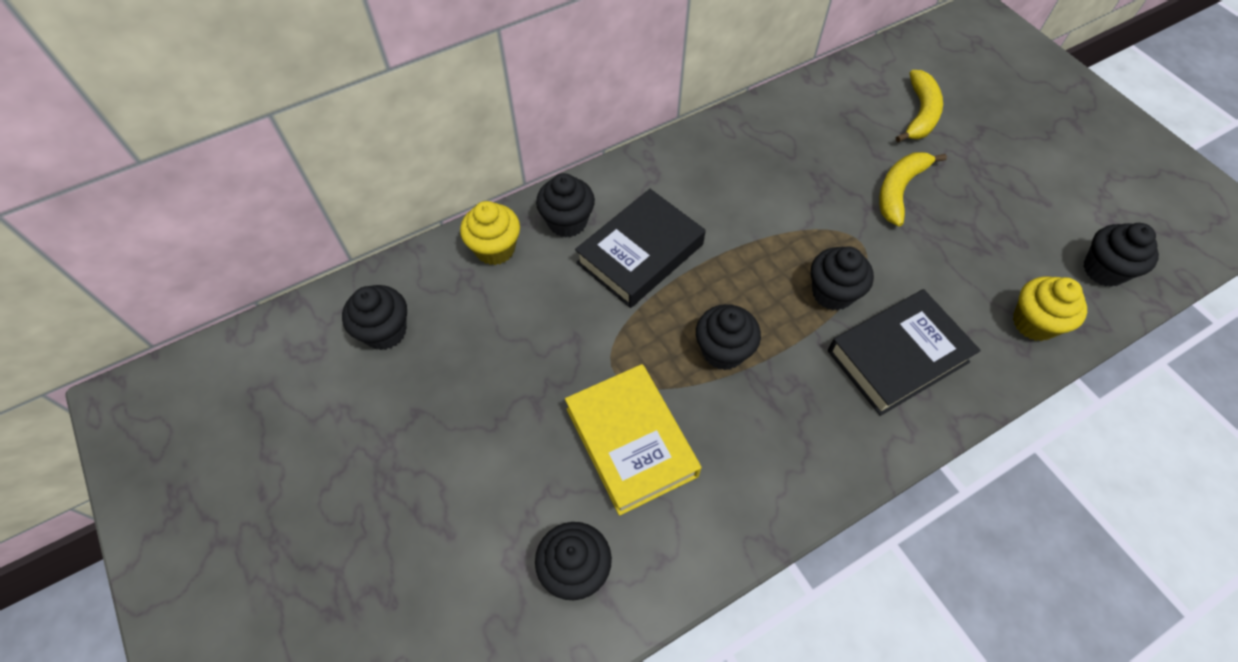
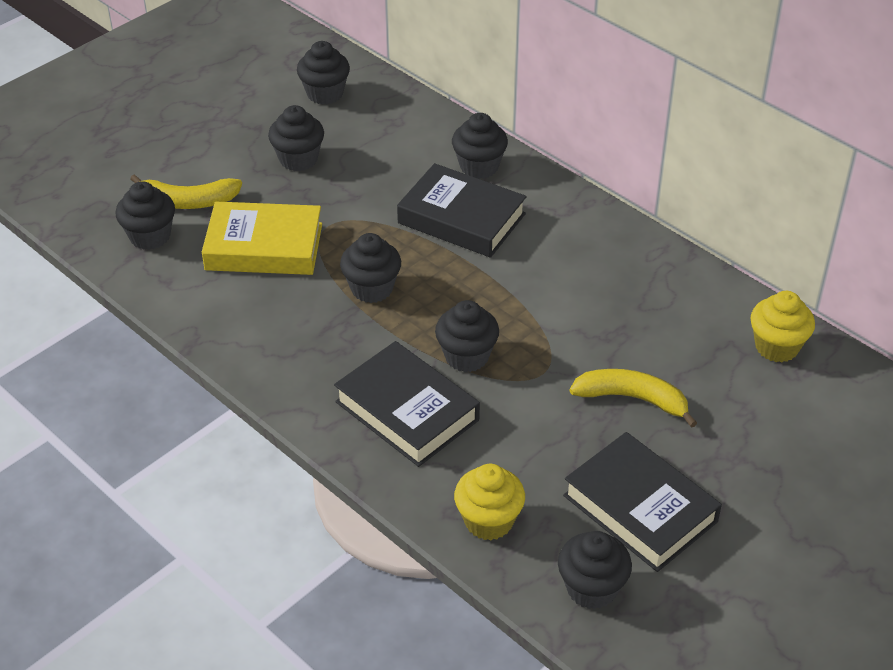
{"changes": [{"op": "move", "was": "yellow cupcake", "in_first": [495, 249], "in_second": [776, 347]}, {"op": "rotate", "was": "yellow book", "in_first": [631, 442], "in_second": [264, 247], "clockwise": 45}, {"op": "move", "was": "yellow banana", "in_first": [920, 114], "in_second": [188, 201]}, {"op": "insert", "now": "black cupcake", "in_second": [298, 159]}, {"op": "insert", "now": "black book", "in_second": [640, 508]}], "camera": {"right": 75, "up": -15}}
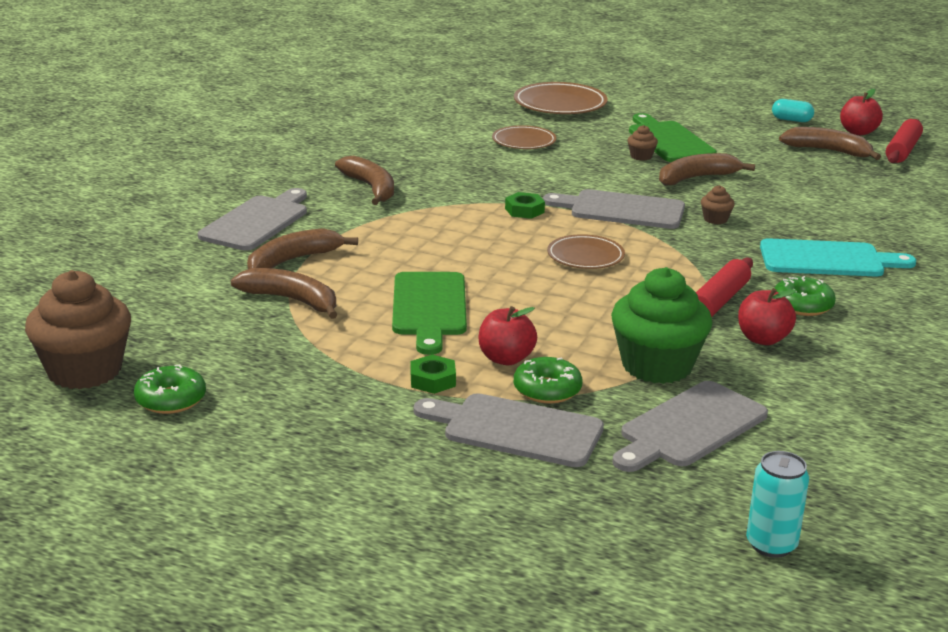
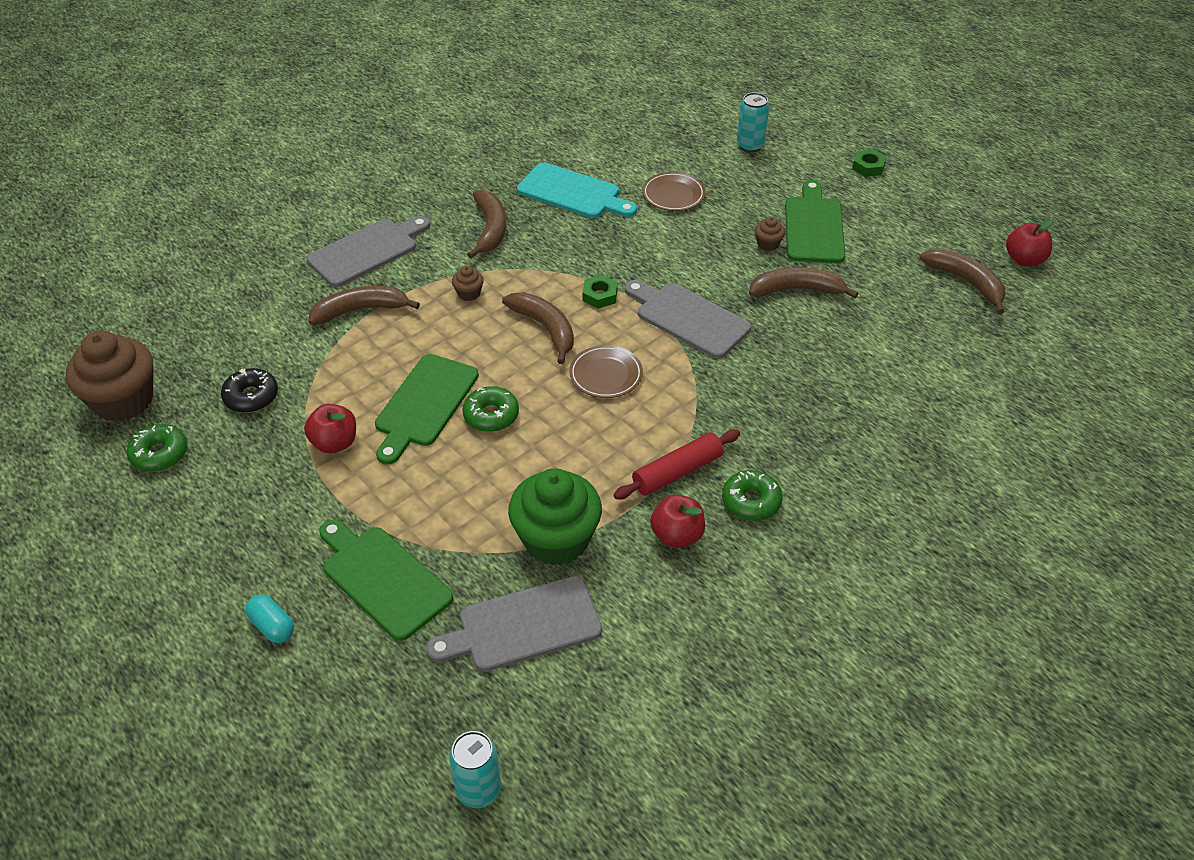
{"changes": [{"op": "move", "was": "brown banana", "in_first": [292, 300], "in_second": [545, 328]}, {"op": "move", "was": "green nut", "in_first": [433, 380], "in_second": [868, 167]}, {"op": "recolor", "was": "grey cutting board", "now": "green cutting board", "in_first": [516, 430], "in_second": [383, 579]}, {"op": "move", "was": "red apple", "in_first": [506, 359], "in_second": [334, 443]}, {"op": "replace", "was": "brown plate", "now": "turquoise can", "in_first": [560, 104], "in_second": [750, 146]}, {"op": "move", "was": "green donut", "in_first": [547, 390], "in_second": [491, 415]}, {"op": "move", "was": "brown cupcake", "in_first": [715, 219], "in_second": [469, 293]}, {"op": "move", "was": "turquoise cutting board", "in_first": [827, 259], "in_second": [572, 193]}, {"op": "move", "was": "turquoise capsule", "in_first": [791, 120], "in_second": [272, 626]}, {"op": "delete", "was": "red rolling pin", "in_first": [902, 150]}, {"op": "insert", "now": "black donut", "in_second": [251, 397]}], "camera": {"right": 25, "up": 20}}
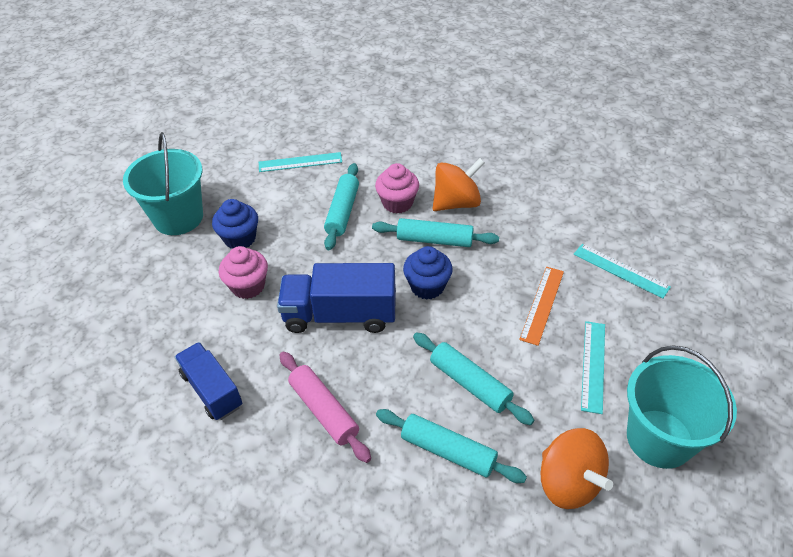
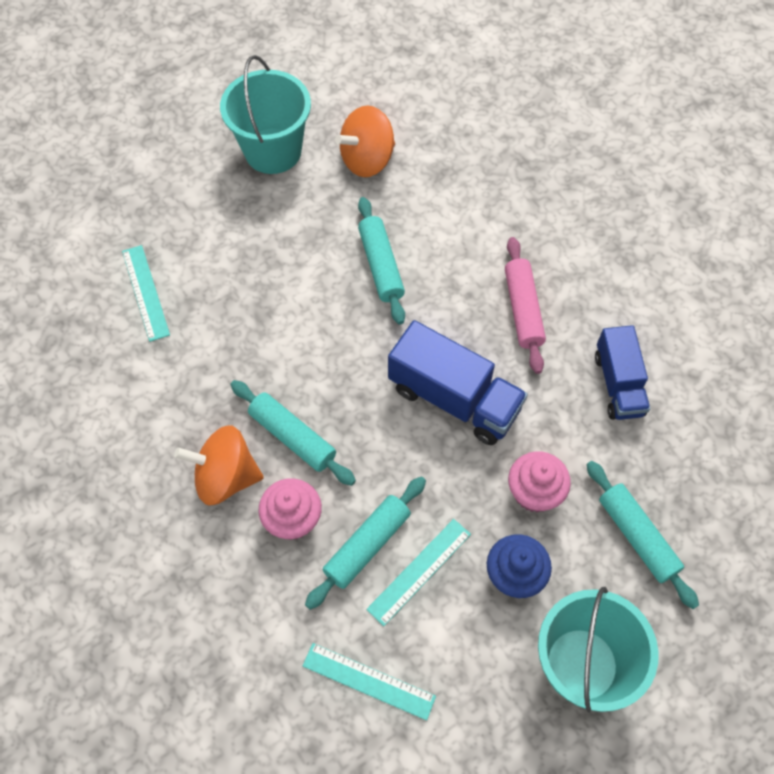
{"changes": [{"op": "move", "was": "turquoise rolling pin", "in_first": [448, 451], "in_second": [637, 536]}, {"op": "delete", "was": "blue cupcake", "in_first": [427, 286]}, {"op": "delete", "was": "orange ruler", "in_first": [542, 304]}, {"op": "rotate", "was": "orange spinning top", "in_first": [568, 482], "in_second": [367, 159], "clockwise": -120}, {"op": "move", "was": "turquoise ruler", "in_first": [593, 365], "in_second": [419, 571]}], "camera": {"right": -150, "up": 15}}
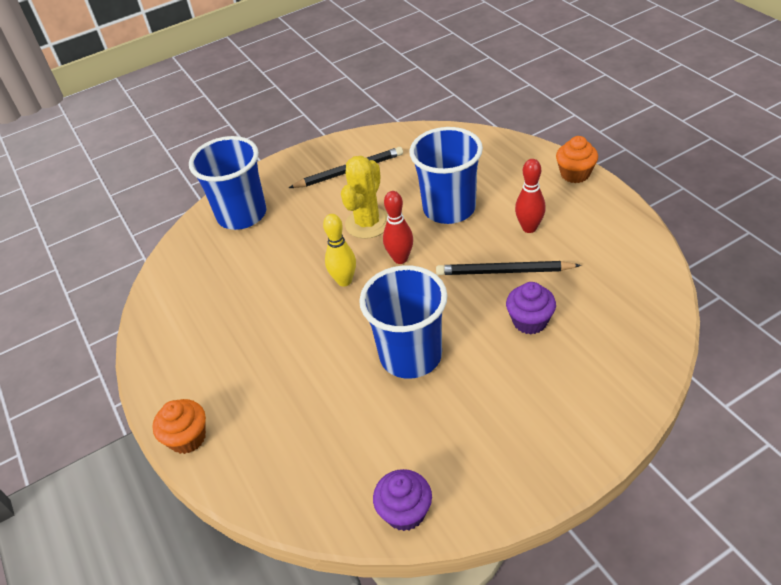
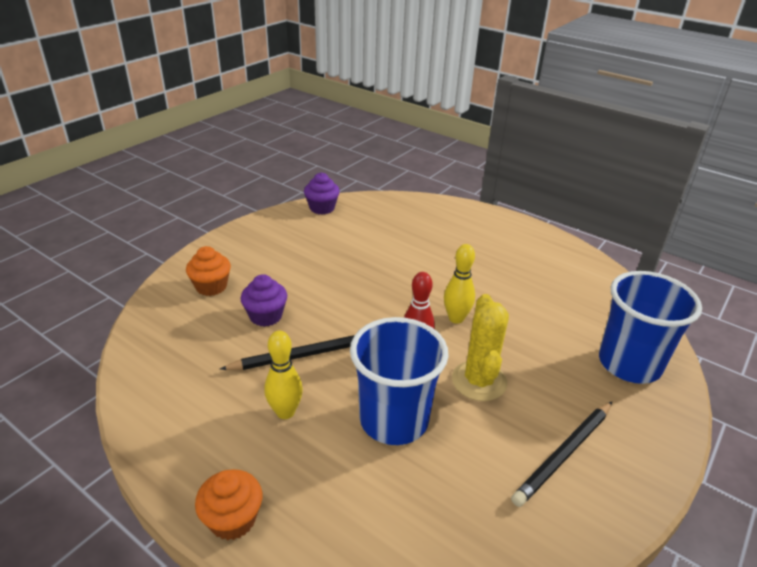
{"changes": [{"op": "move", "was": "orange cupcake", "in_first": [187, 438], "in_second": [211, 287]}, {"op": "delete", "was": "blue cup", "in_first": [410, 355]}, {"op": "recolor", "was": "red bowling pin", "now": "yellow bowling pin", "in_first": [529, 228], "in_second": [285, 412]}], "camera": {"right": 150, "up": -10}}
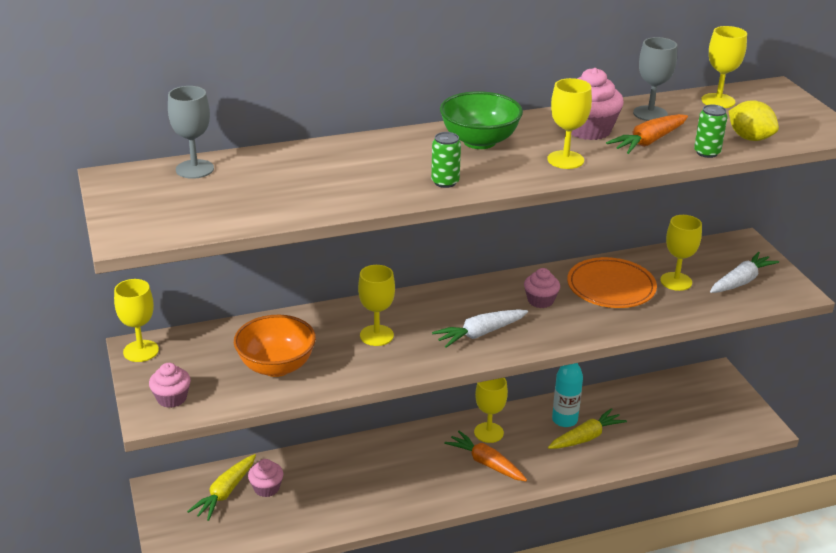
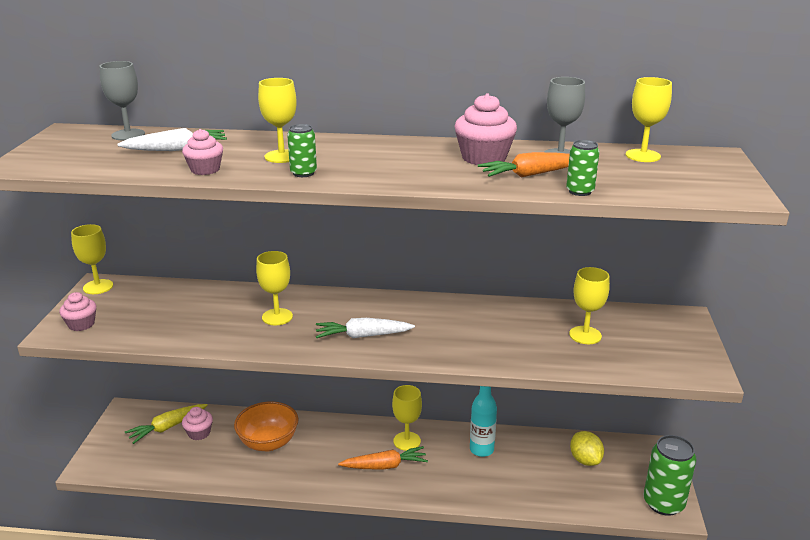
{"changes": [{"op": "move", "was": "orange bowl", "in_first": [276, 366], "in_second": [268, 443]}, {"op": "delete", "was": "green bowl", "in_first": [479, 141]}, {"op": "rotate", "was": "orange carrot", "in_first": [486, 463], "in_second": [385, 466], "clockwise": 105}, {"op": "move", "was": "pink cupcake", "in_first": [540, 301], "in_second": [205, 169]}, {"op": "move", "was": "yellow goblet", "in_first": [565, 160], "in_second": [281, 156]}, {"op": "delete", "was": "yellow carrot", "in_first": [586, 437]}, {"op": "delete", "was": "orange plate", "in_first": [611, 287]}, {"op": "move", "was": "white carrot", "in_first": [741, 281], "in_second": [176, 149]}, {"op": "move", "was": "yellow lemon", "in_first": [749, 138], "in_second": [585, 460]}, {"op": "insert", "now": "green can", "in_second": [663, 503]}], "camera": {"right": 25, "up": -5}}
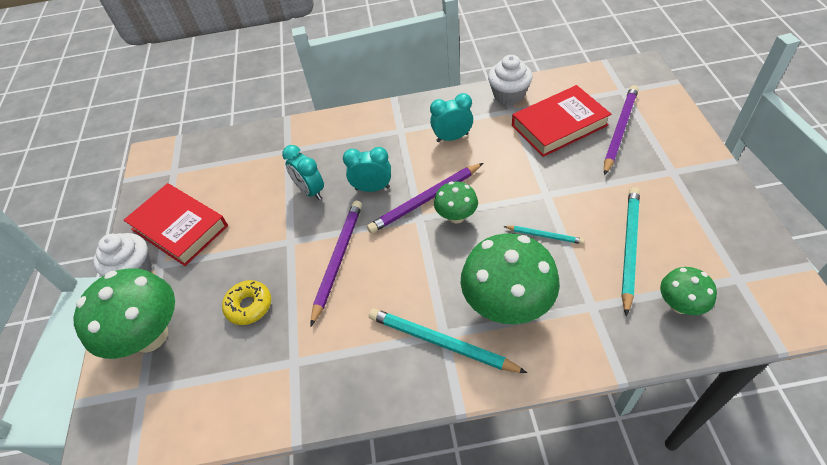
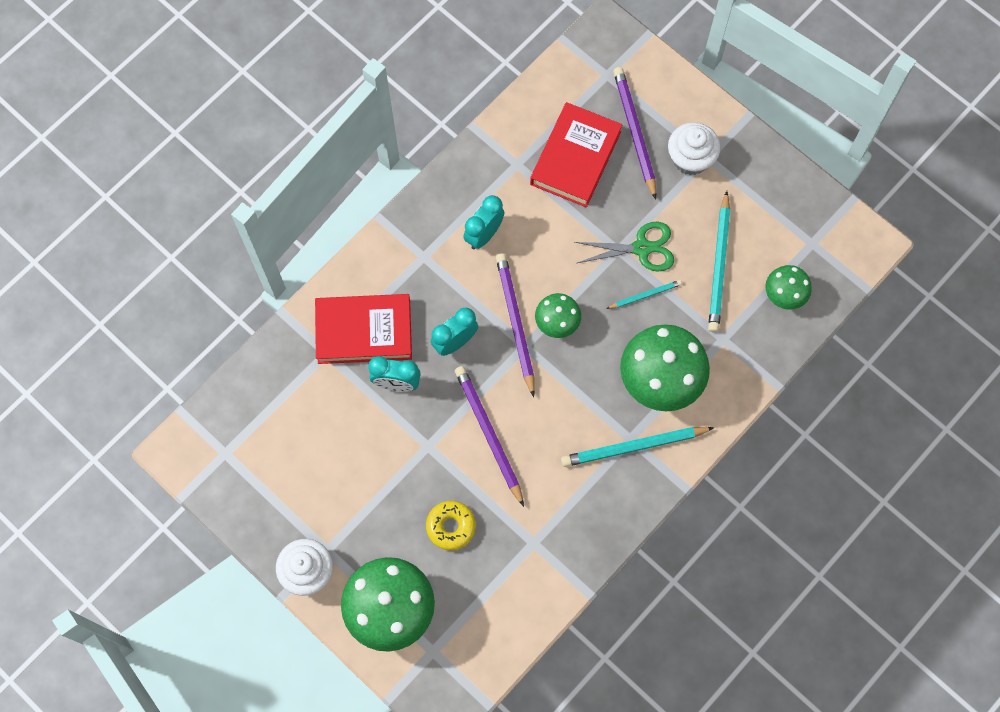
{"changes": [{"op": "move", "was": "red book", "in_first": [179, 227], "in_second": [364, 331]}, {"op": "rotate", "was": "purple pencil", "in_first": [425, 200], "in_second": [515, 323], "clockwise": 150}, {"op": "move", "was": "white cupcake", "in_first": [509, 95], "in_second": [690, 158]}, {"op": "rotate", "was": "turquoise pencil", "in_first": [629, 248], "in_second": [719, 265], "clockwise": -150}, {"op": "insert", "now": "green scissors", "in_second": [642, 248]}], "camera": {"right": -45, "up": 20}}
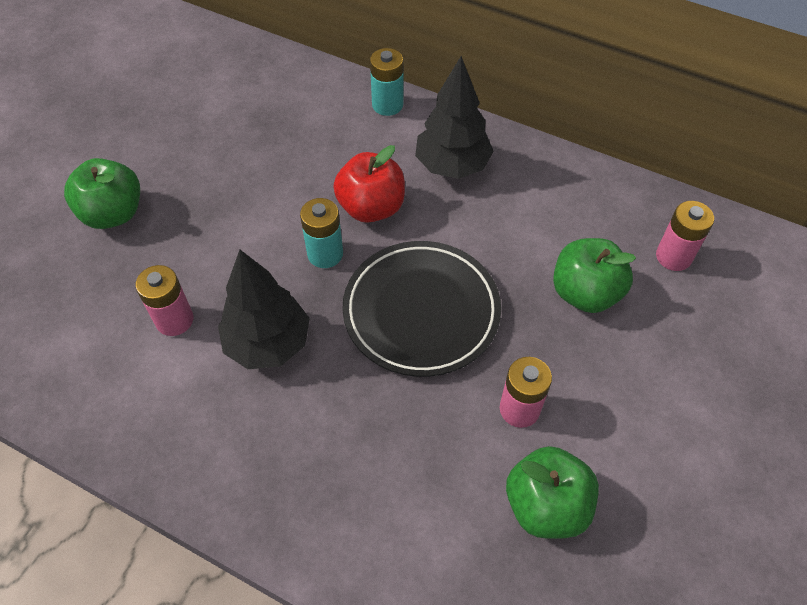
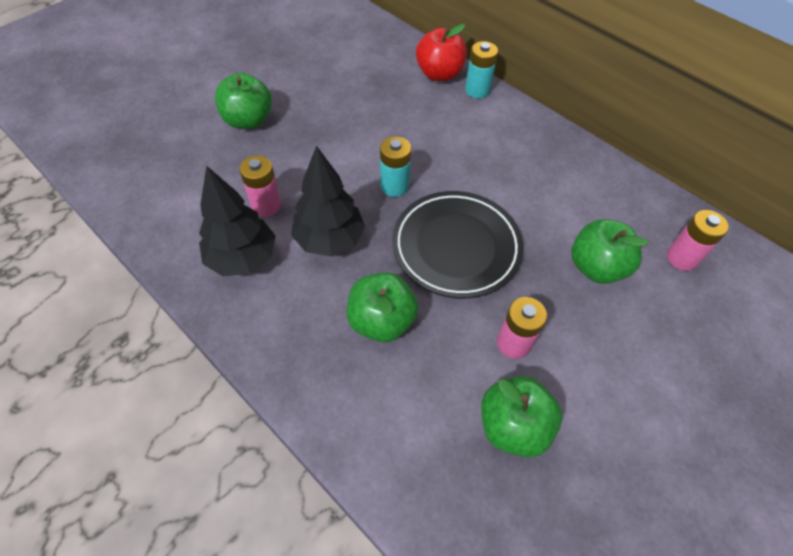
{"changes": [{"op": "move", "was": "red apple", "in_first": [371, 207], "in_second": [439, 74]}, {"op": "move", "was": "black tree", "in_first": [452, 166], "in_second": [242, 258]}, {"op": "insert", "now": "green apple", "in_second": [381, 321]}], "camera": {"right": 15, "up": 0}}
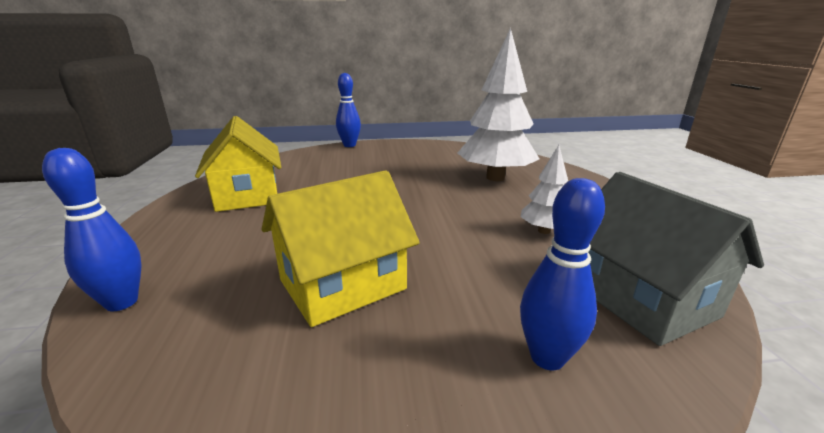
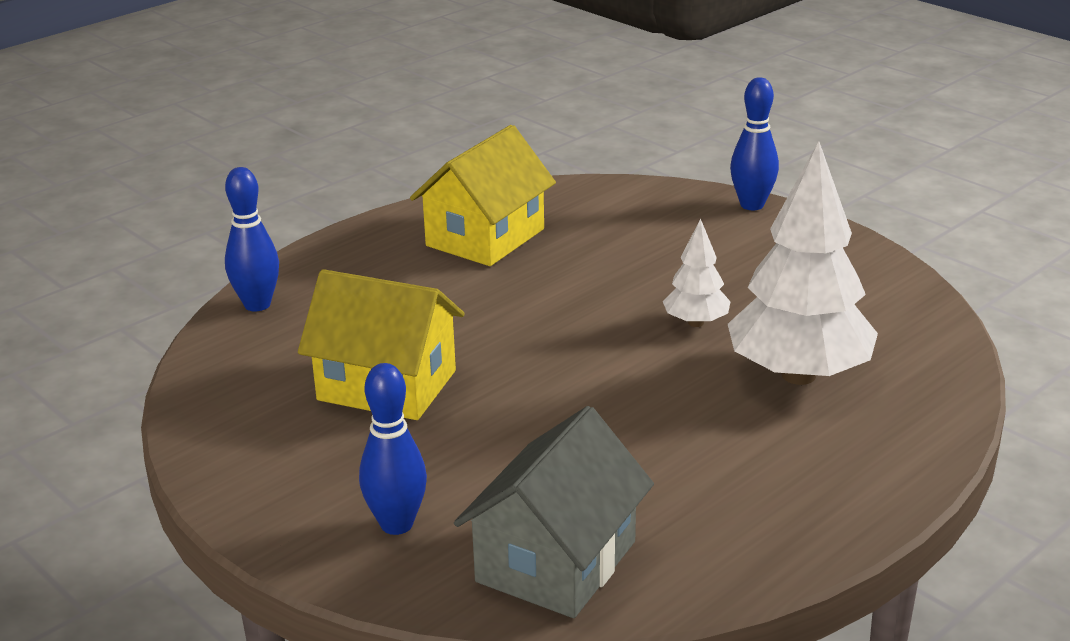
{"changes": [{"op": "move", "was": "white tree", "in_first": [544, 231], "in_second": [696, 323]}], "camera": {"right": 55, "up": 5}}
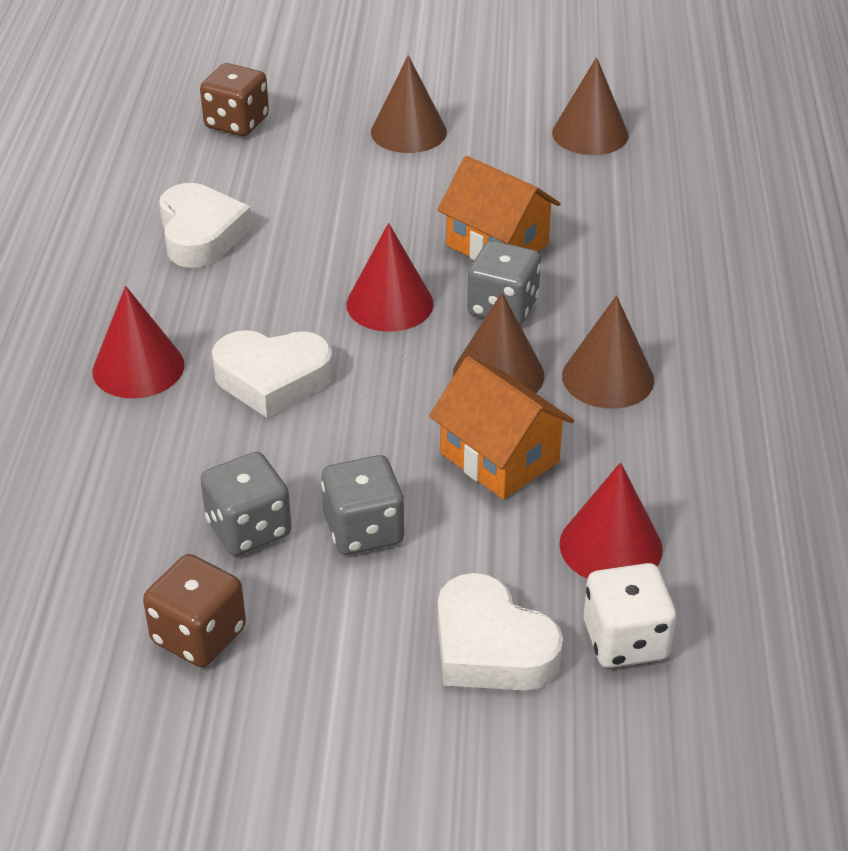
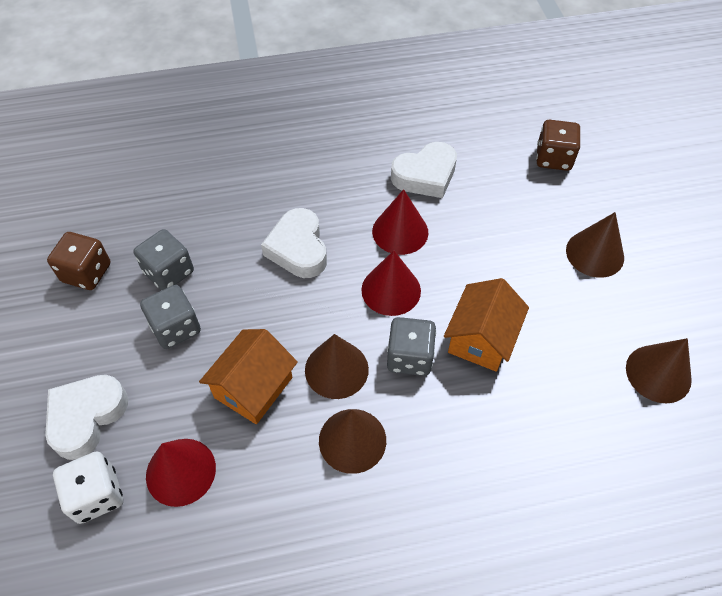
{"changes": [{"op": "move", "was": "red cone", "in_first": [138, 368], "in_second": [400, 231]}], "camera": {"right": 75, "up": 15}}
